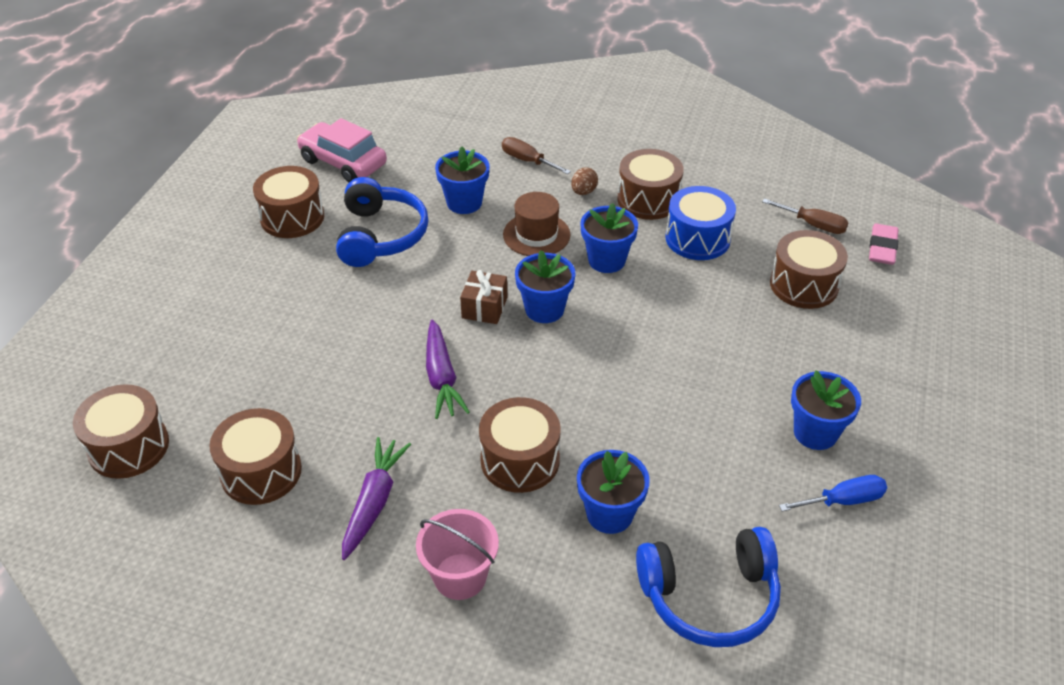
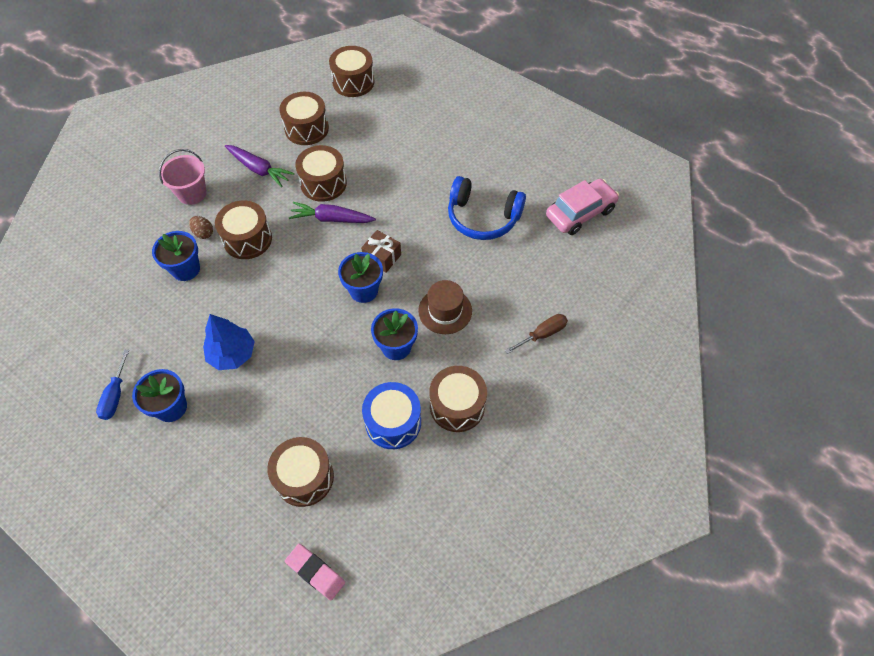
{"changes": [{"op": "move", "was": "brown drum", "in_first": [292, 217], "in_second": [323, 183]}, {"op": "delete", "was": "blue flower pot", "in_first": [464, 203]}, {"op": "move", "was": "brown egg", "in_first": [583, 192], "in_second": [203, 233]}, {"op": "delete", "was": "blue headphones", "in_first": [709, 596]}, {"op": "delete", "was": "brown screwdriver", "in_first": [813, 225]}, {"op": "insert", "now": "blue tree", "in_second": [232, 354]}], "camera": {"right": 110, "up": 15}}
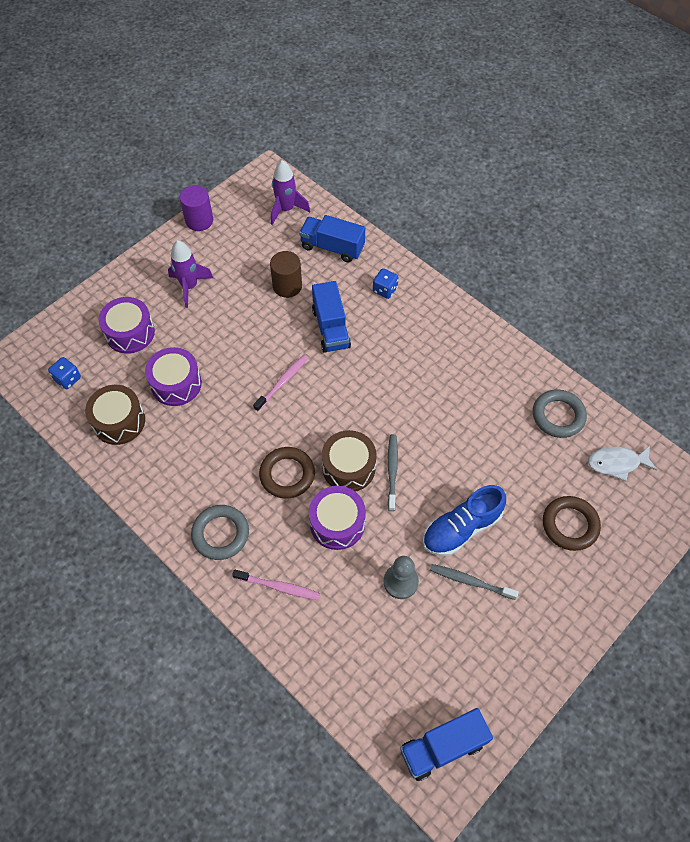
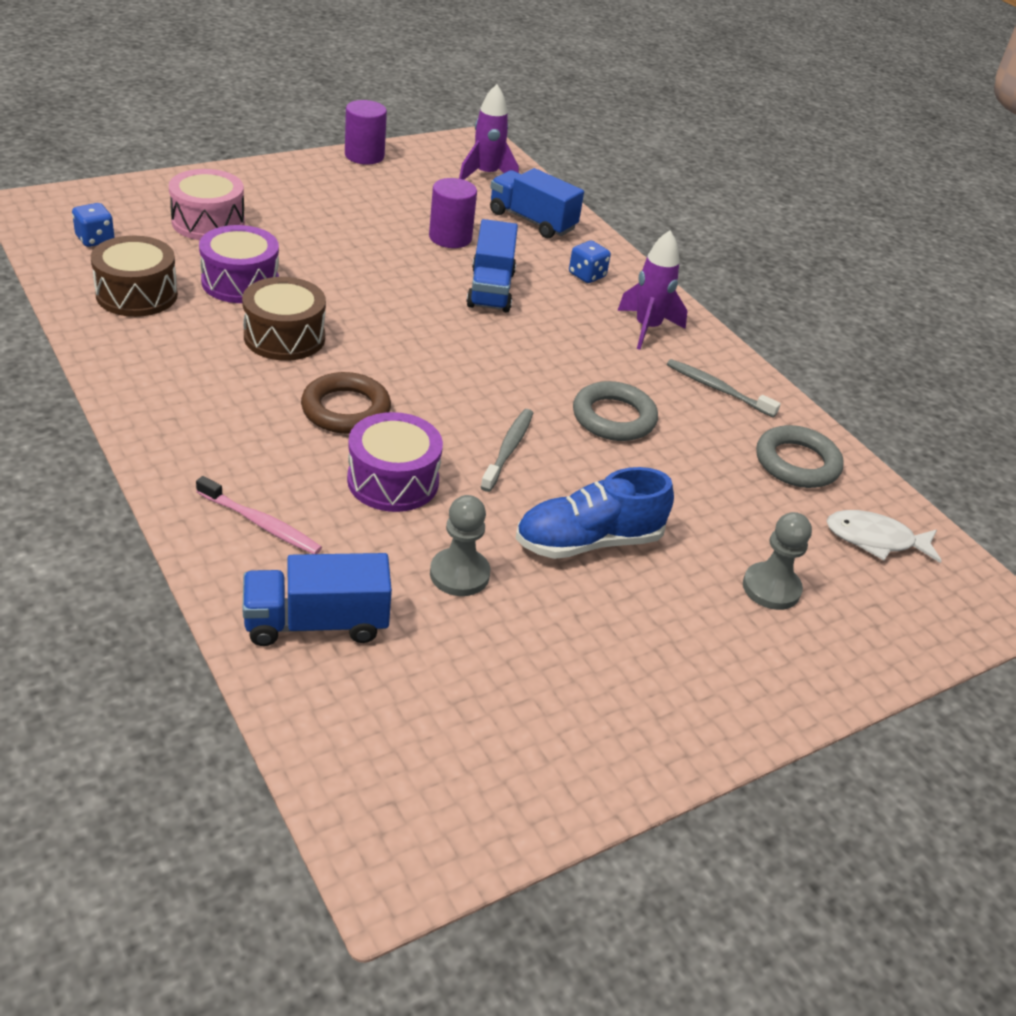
{"changes": [{"op": "recolor", "was": "purple drum", "now": "pink drum", "in_first": [130, 333], "in_second": [208, 222]}, {"op": "move", "was": "purple rocket", "in_first": [189, 287], "in_second": [647, 328]}, {"op": "move", "was": "grey ring", "in_first": [220, 534], "in_second": [614, 417]}, {"op": "delete", "was": "pink toothbrush", "in_first": [282, 382]}, {"op": "recolor", "was": "brown cylinder", "now": "purple cylinder", "in_first": [287, 286], "in_second": [450, 238]}, {"op": "move", "was": "brown drum", "in_first": [348, 467], "in_second": [284, 337]}, {"op": "move", "was": "blue truck", "in_first": [442, 747], "in_second": [316, 623]}, {"op": "move", "was": "grey toothbrush", "in_first": [471, 582], "in_second": [718, 389]}, {"op": "replace", "was": "brown ring", "now": "grey pawn", "in_first": [570, 525], "in_second": [771, 588]}], "camera": {"right": 10, "up": -20}}
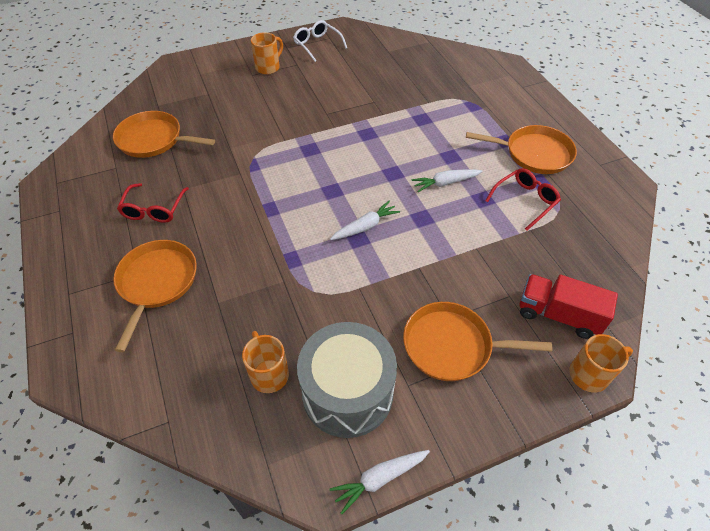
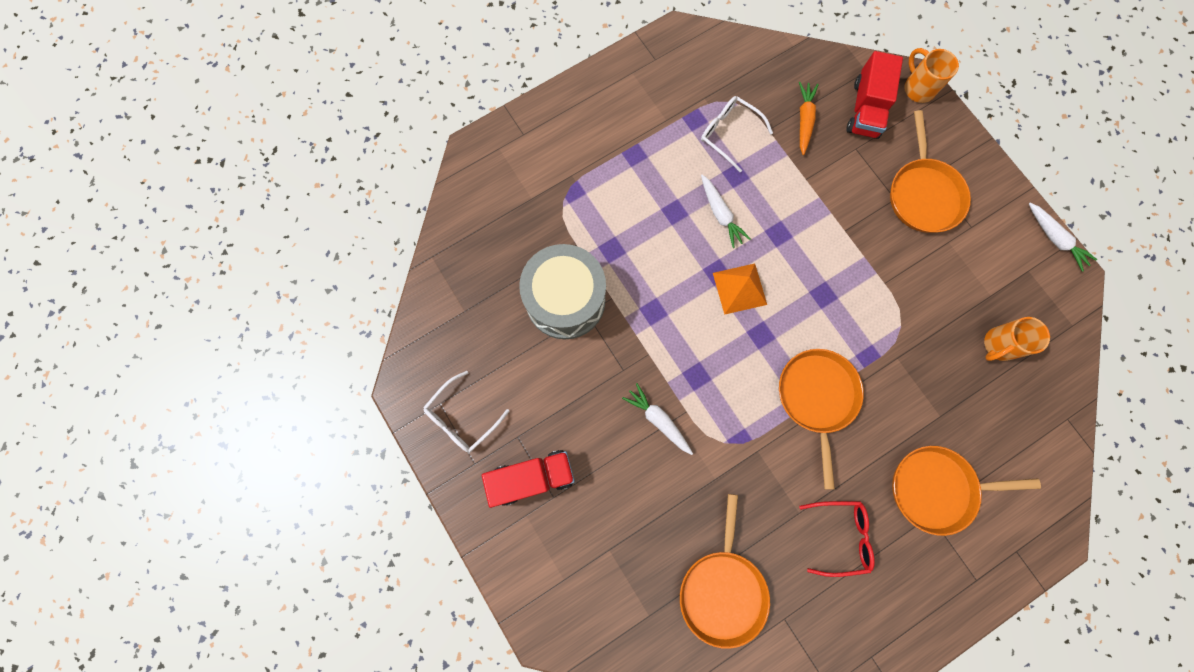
{"changes": [{"op": "replace", "was": "orange mug", "now": "red truck", "in_first": [268, 67], "in_second": [532, 477]}, {"op": "move", "was": "grey drum", "in_first": [347, 392], "in_second": [565, 300]}, {"op": "move", "was": "white carrot", "in_first": [365, 226], "in_second": [658, 420]}, {"op": "move", "was": "orange pan", "in_first": [534, 154], "in_second": [817, 397]}, {"op": "recolor", "was": "red glasses", "now": "white glasses", "in_first": [525, 201], "in_second": [729, 134]}, {"op": "insert", "now": "orange pyramid", "in_second": [739, 288]}, {"op": "insert", "now": "orange carrot", "in_second": [804, 120]}], "camera": {"right": -100, "up": 25}}
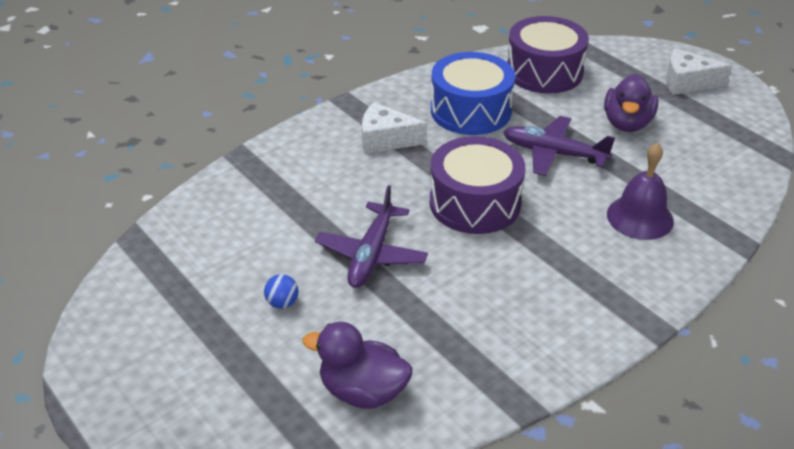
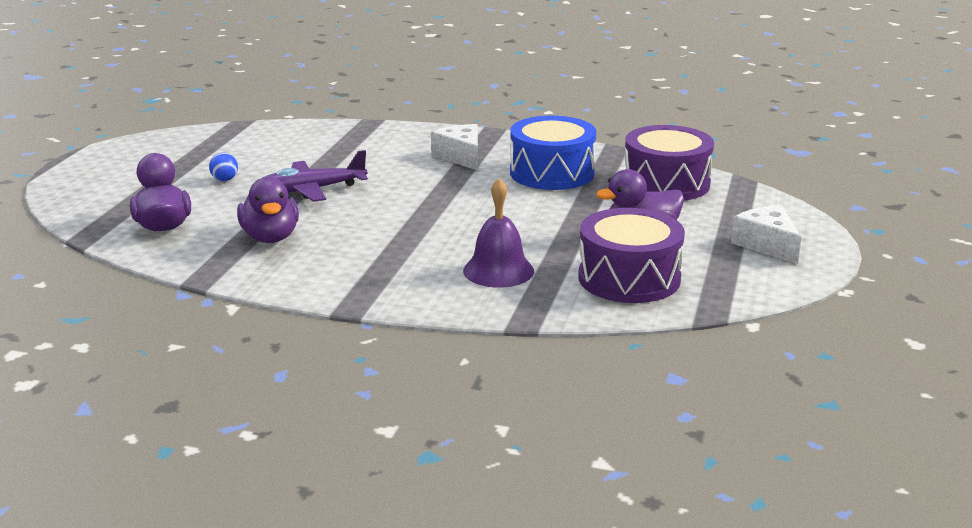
{"changes": [{"op": "move", "was": "purple drum", "in_first": [475, 203], "in_second": [629, 278]}, {"op": "delete", "was": "purple plane", "in_first": [554, 153]}, {"op": "insert", "now": "purple duck", "in_second": [270, 237]}], "camera": {"right": 55, "up": -15}}
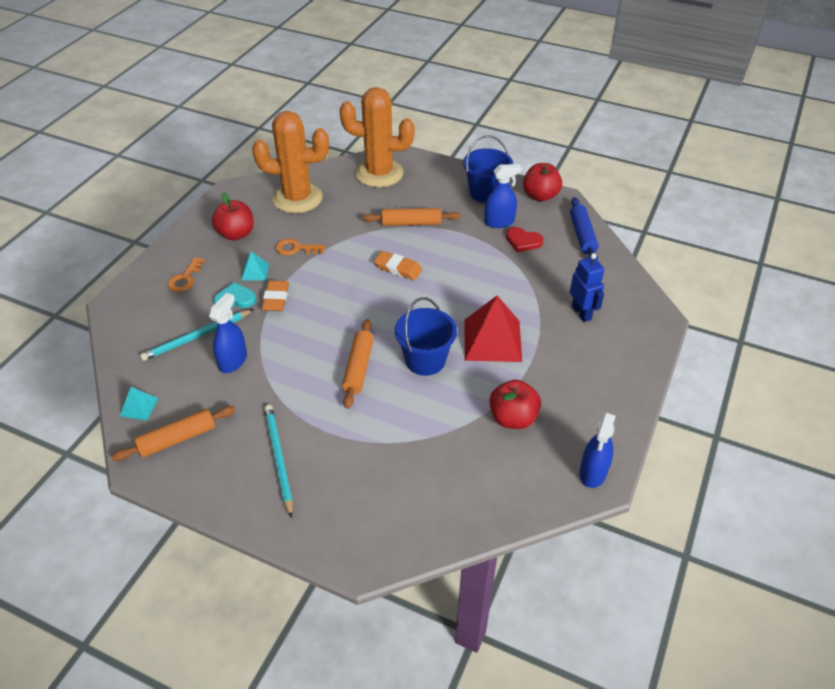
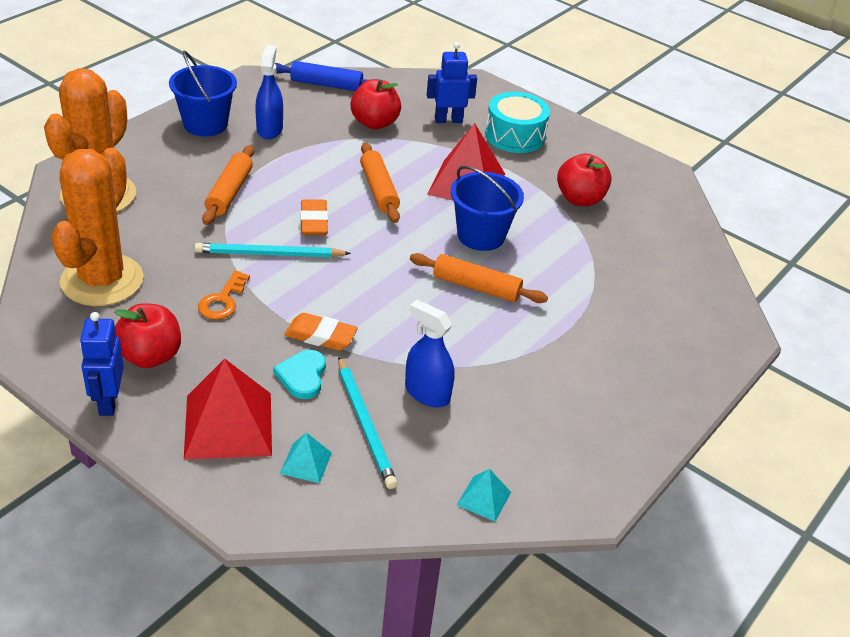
{"changes": [{"op": "move", "was": "orange rolling pin", "in_first": [177, 439], "in_second": [379, 190]}, {"op": "replace", "was": "orange key", "now": "red pyramid", "in_first": [185, 278], "in_second": [228, 425]}, {"op": "move", "was": "turquoise pyramid", "in_first": [255, 272], "in_second": [306, 463]}, {"op": "move", "was": "turquoise pencil", "in_first": [278, 459], "in_second": [269, 254]}, {"op": "rotate", "was": "orange eraser", "in_first": [398, 268], "in_second": [314, 221], "clockwise": -45}, {"op": "delete", "was": "red heart", "in_first": [523, 241]}, {"op": "move", "was": "red apple", "in_first": [540, 196], "in_second": [374, 123]}, {"op": "delete", "was": "blue spray bottle", "in_first": [593, 472]}, {"op": "insert", "now": "blue robot", "in_second": [108, 402]}, {"op": "insert", "now": "turquoise drum", "in_second": [515, 136]}], "camera": {"right": -80, "up": -5}}
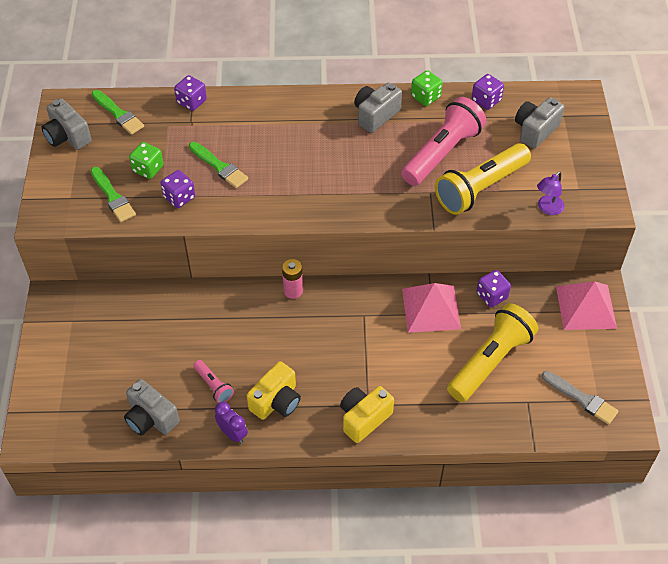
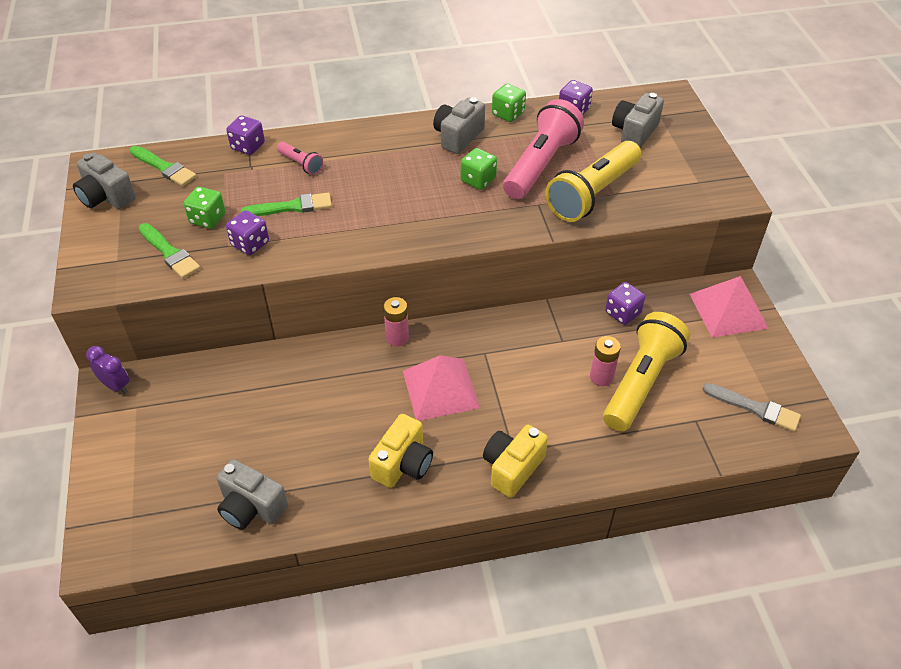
{"changes": [{"op": "rotate", "was": "green brush", "in_first": [219, 167], "in_second": [292, 207], "clockwise": -45}, {"op": "move", "was": "pink flashlight", "in_first": [213, 386], "in_second": [301, 164]}, {"op": "move", "was": "purple clock", "in_first": [232, 434], "in_second": [116, 386]}, {"op": "move", "was": "pink pyramid", "in_first": [431, 308], "in_second": [440, 389]}, {"op": "delete", "was": "purple lamp", "in_first": [547, 209]}, {"op": "insert", "now": "green dice", "in_second": [478, 180]}, {"op": "insert", "now": "pink battery", "in_second": [601, 377]}], "camera": {"right": -10, "up": -5}}
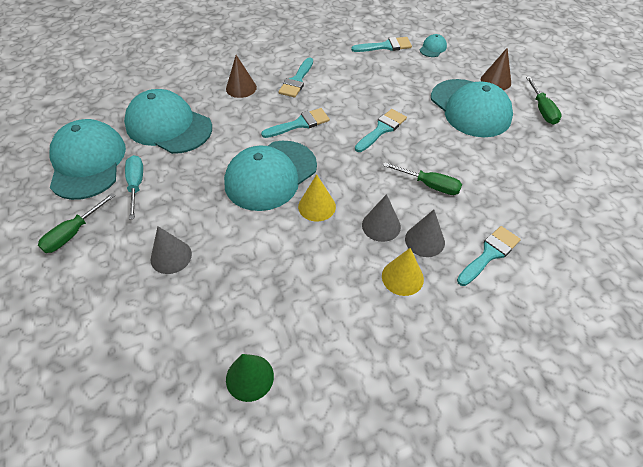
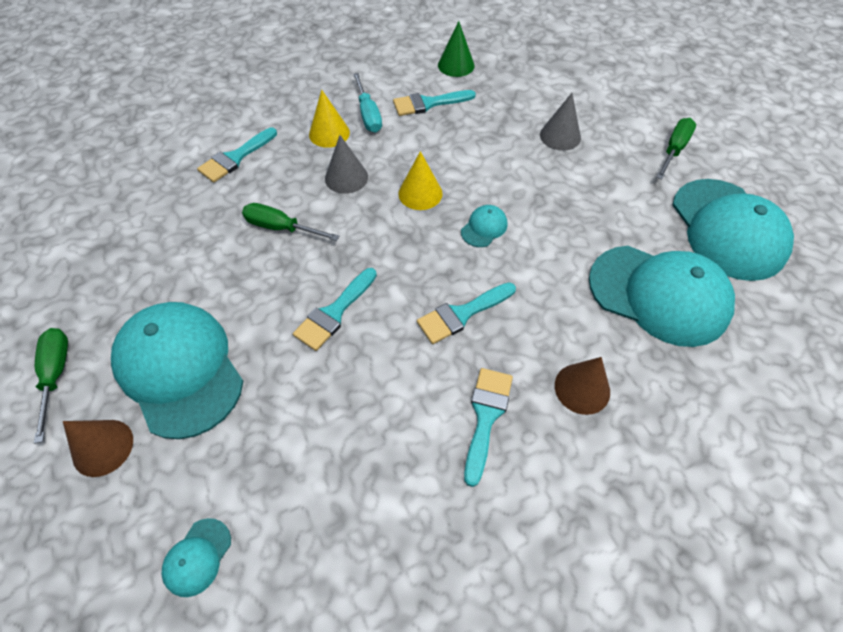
{"changes": [{"op": "move", "was": "turquoise screwdriver", "in_first": [136, 185], "in_second": [368, 115]}, {"op": "resize", "was": "turquoise cap", "in_first": [271, 175], "in_second": [484, 228], "ratio": 0.41}, {"op": "move", "was": "turquoise brush", "in_first": [385, 46], "in_second": [428, 104]}, {"op": "delete", "was": "grey cone", "in_first": [424, 240]}], "camera": {"right": 175, "up": 5}}
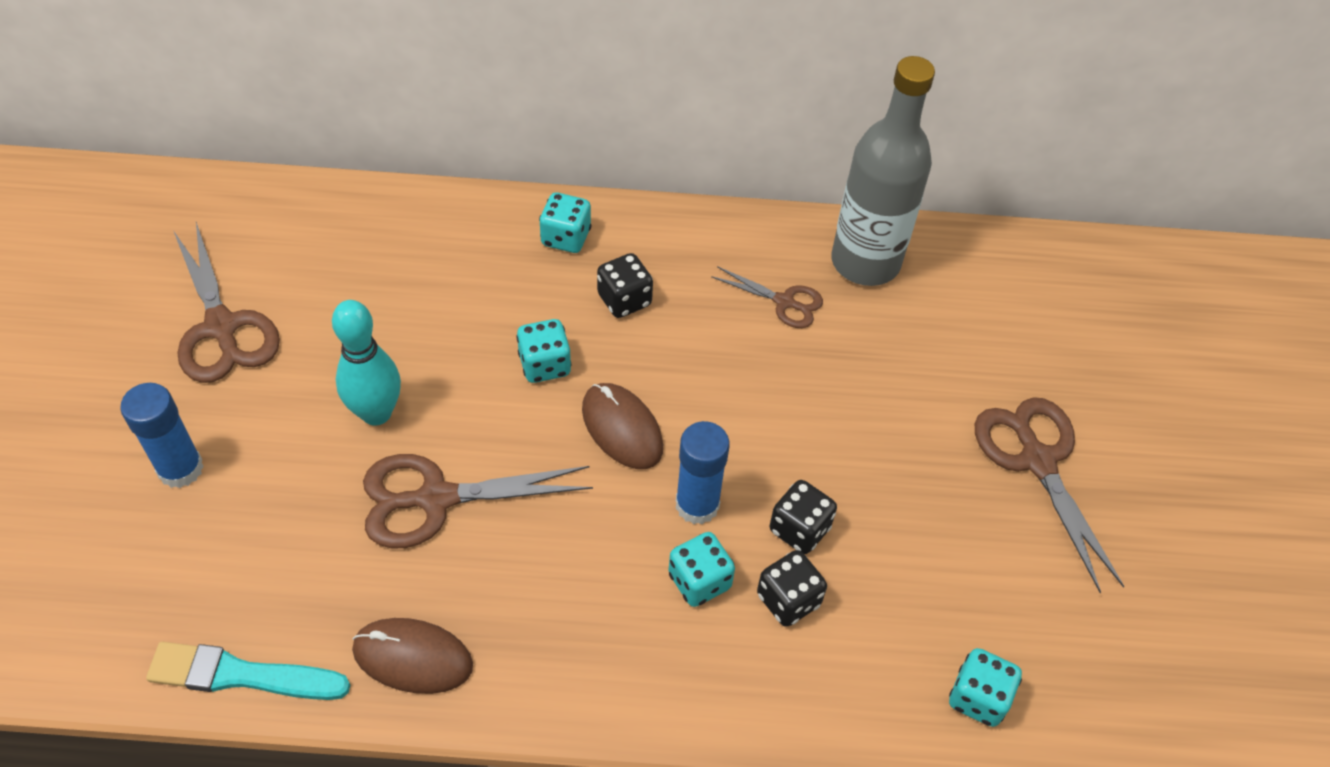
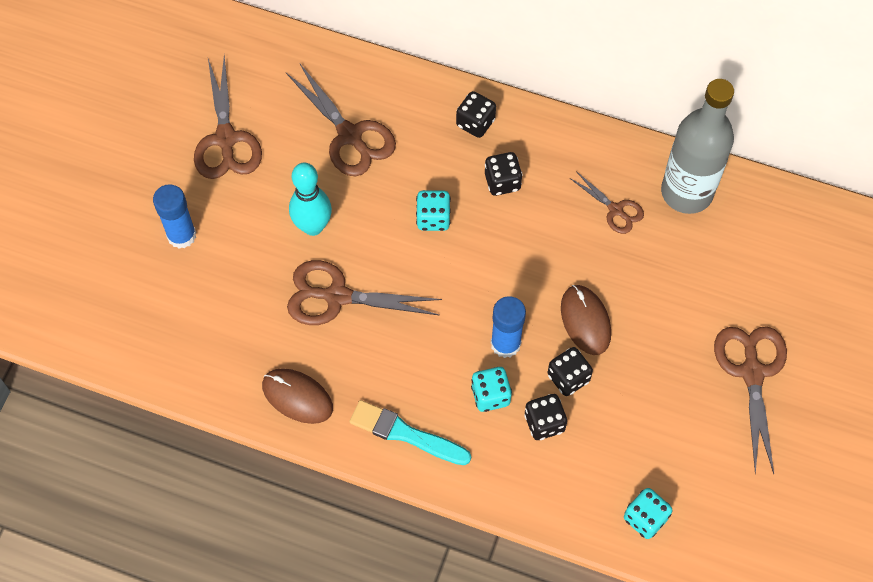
{"changes": [{"op": "move", "was": "turquoise brush", "in_first": [242, 675], "in_second": [406, 434]}, {"op": "recolor", "was": "turquoise dice", "now": "black dice", "in_first": [566, 237], "in_second": [475, 123]}, {"op": "move", "was": "brown mouse", "in_first": [622, 428], "in_second": [585, 321]}, {"op": "insert", "now": "brown scissors", "in_second": [350, 136]}], "camera": {"right": 20, "up": 10}}
